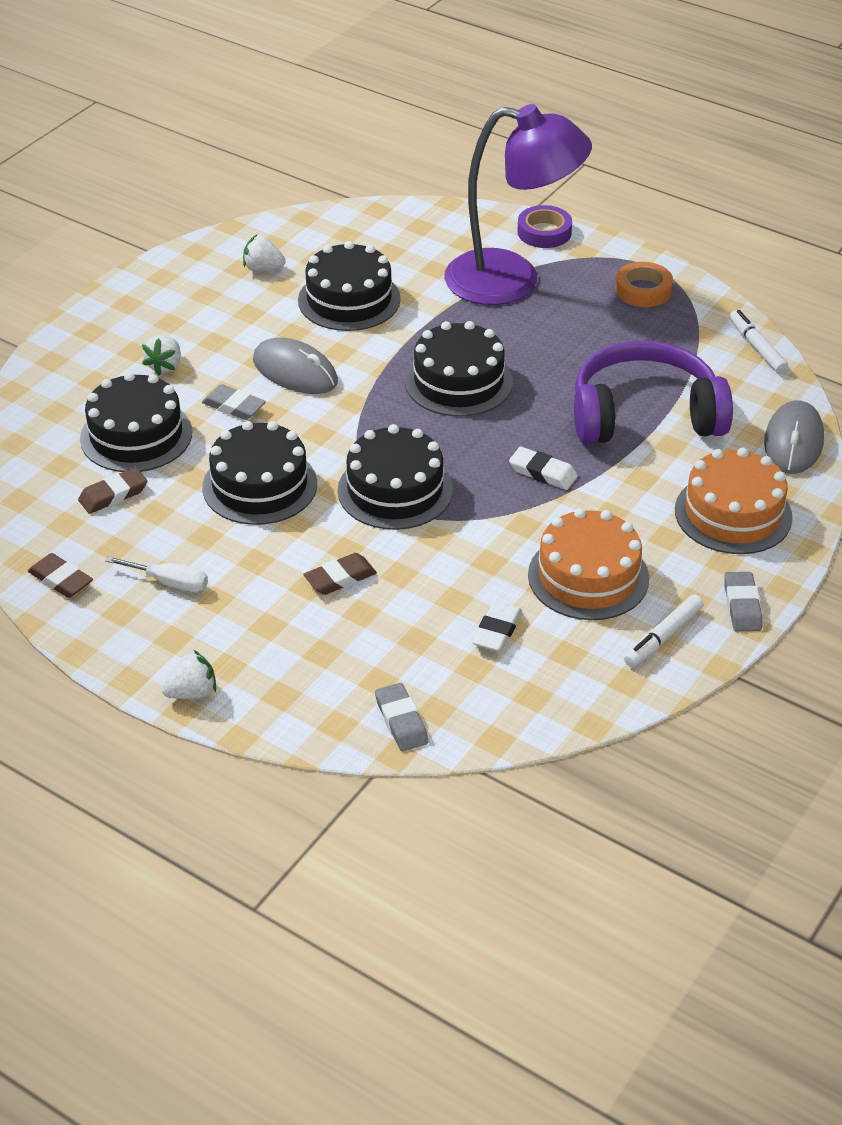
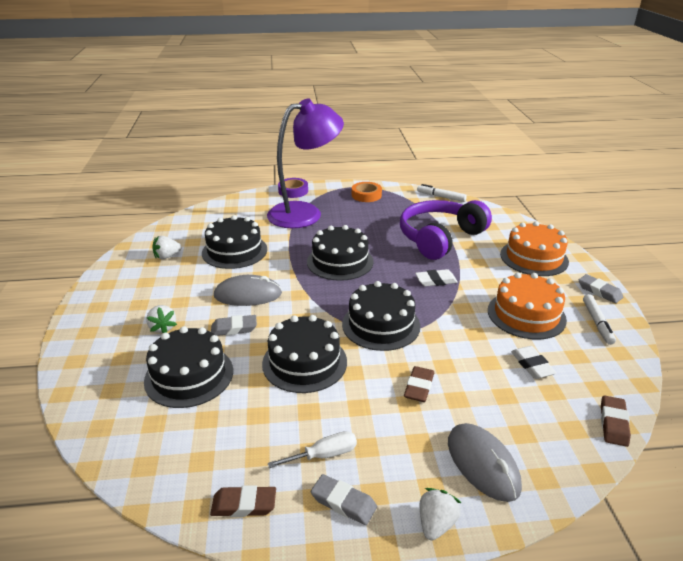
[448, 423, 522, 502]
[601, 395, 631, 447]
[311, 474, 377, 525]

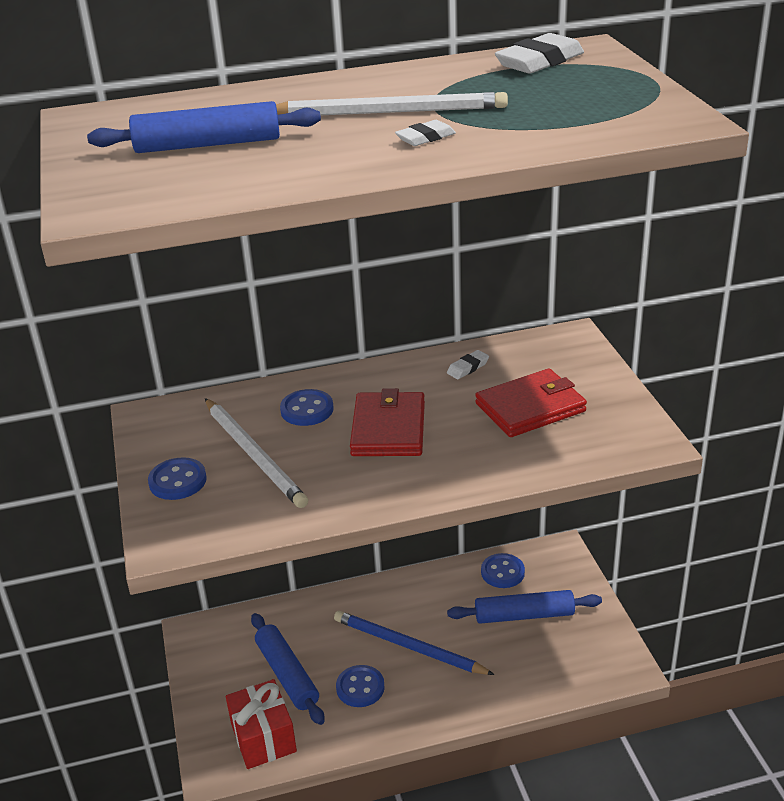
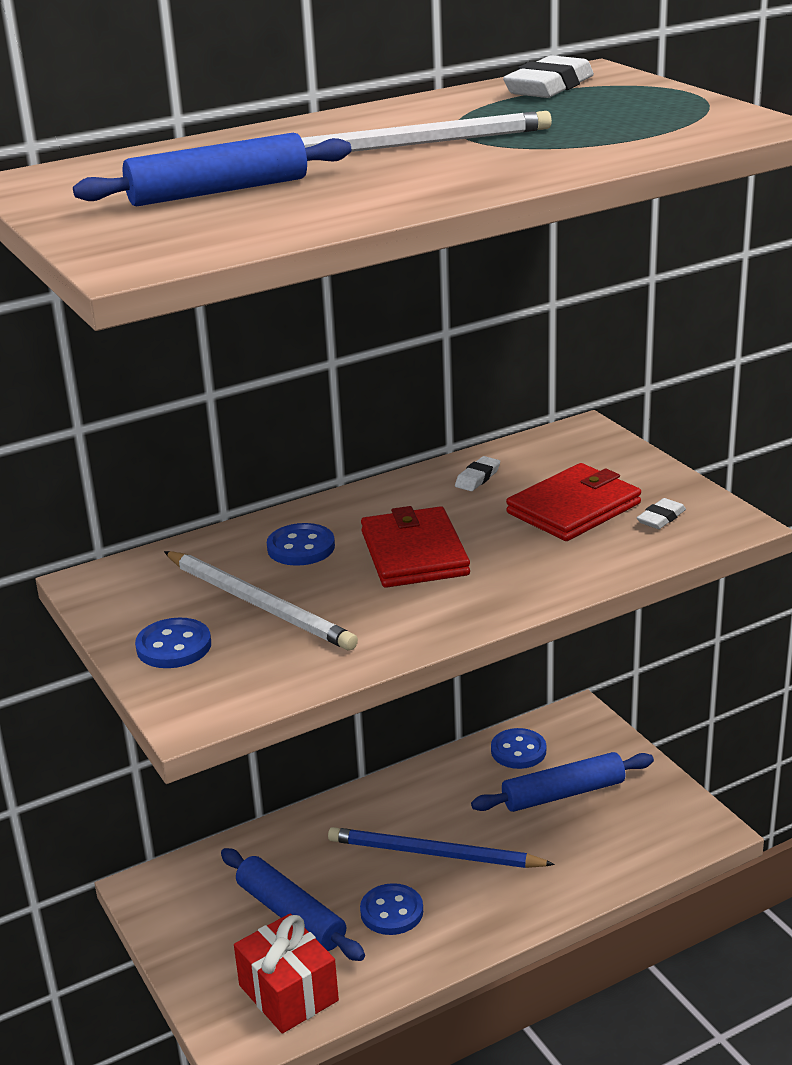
[637, 498, 686, 529]

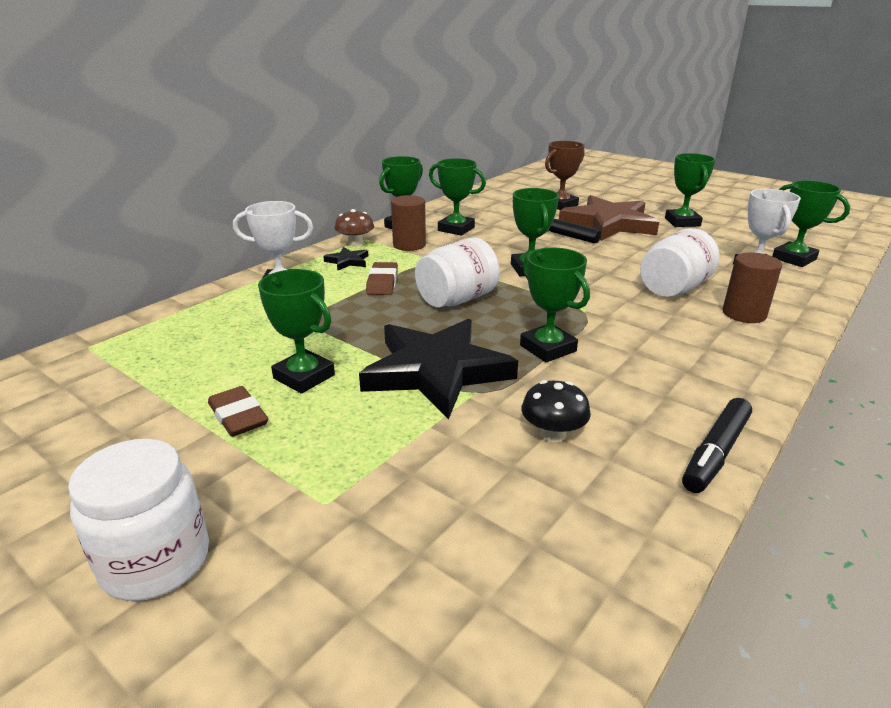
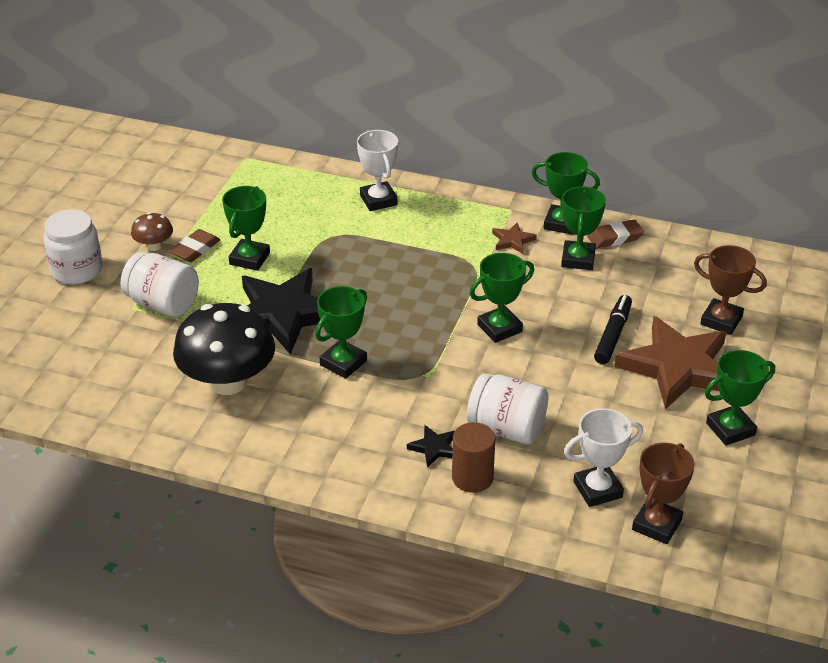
[632, 443, 695, 544]
[492, 223, 537, 254]
[131, 212, 173, 251]
[121, 252, 199, 317]
[407, 425, 455, 468]
[587, 219, 644, 248]
[173, 303, 275, 395]
[682, 398, 752, 493] (first image)

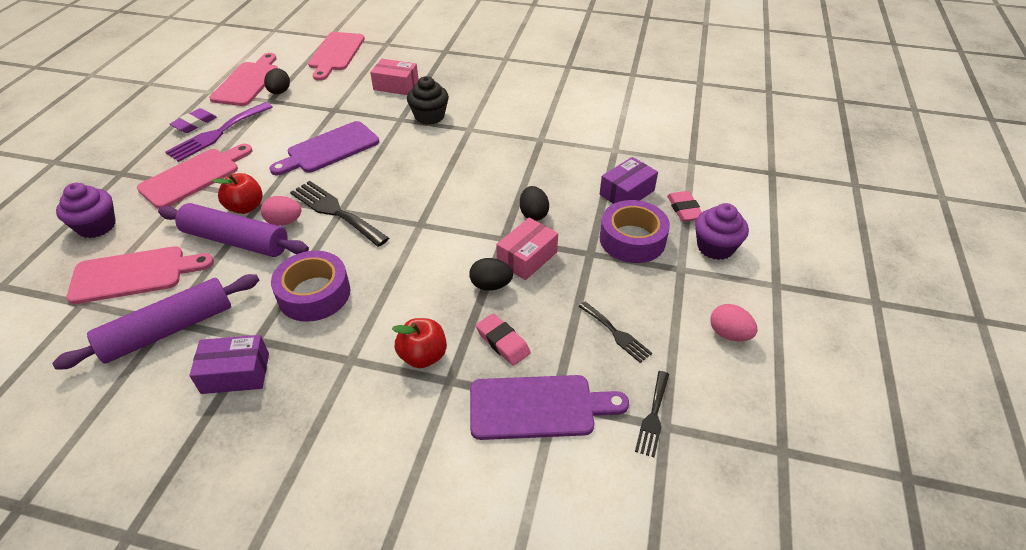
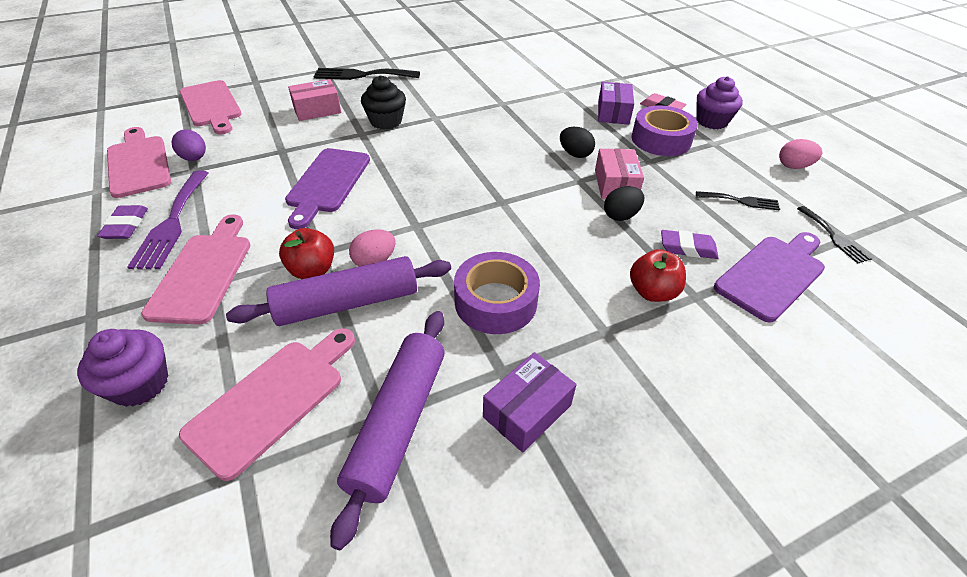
[172, 129, 206, 161]
[313, 68, 420, 80]
[661, 230, 719, 259]

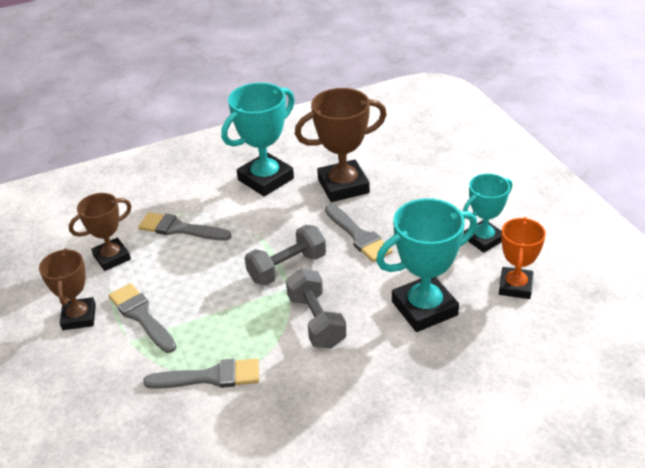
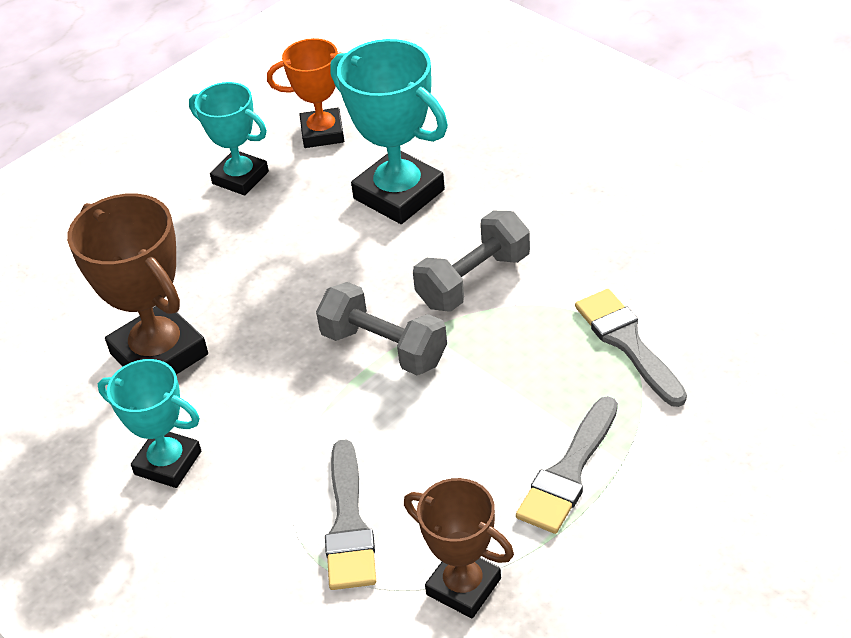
[98, 359, 201, 488]
[325, 204, 393, 262] (first image)
[39, 248, 96, 330] (first image)

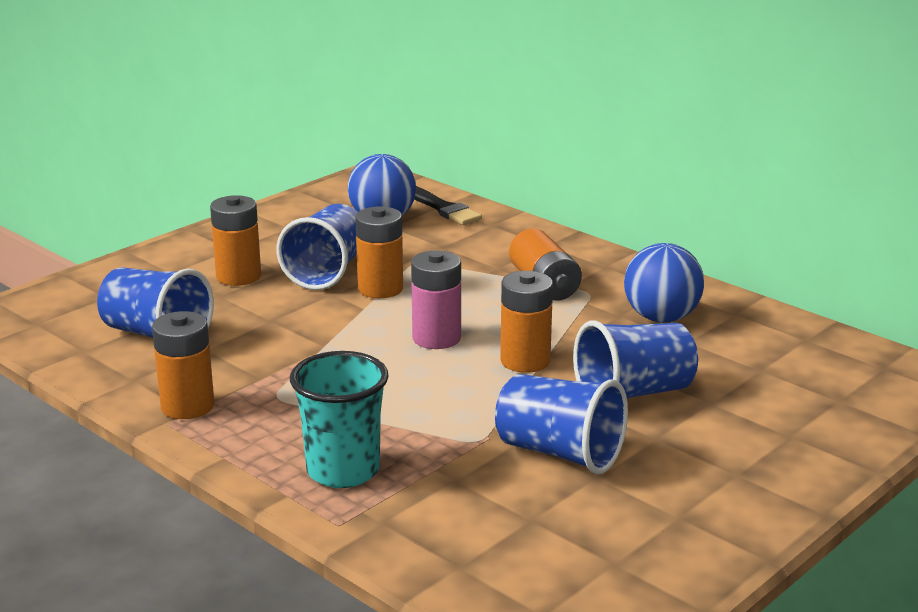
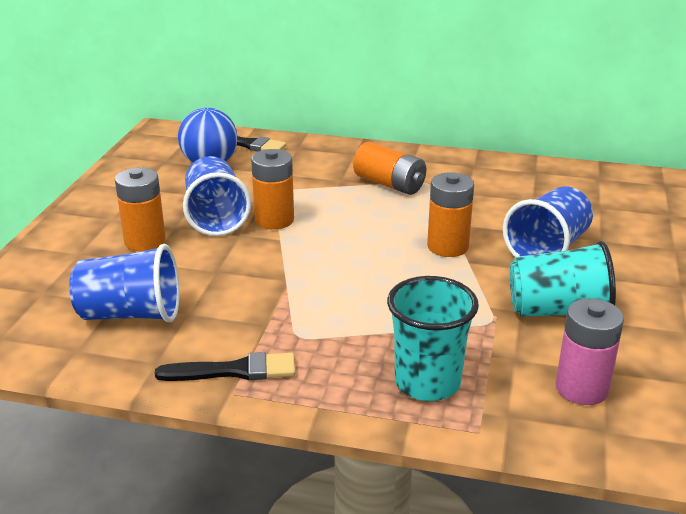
[624, 243, 704, 323] (first image)
[556, 298, 624, 405]
[155, 352, 296, 381]
[510, 241, 616, 317]

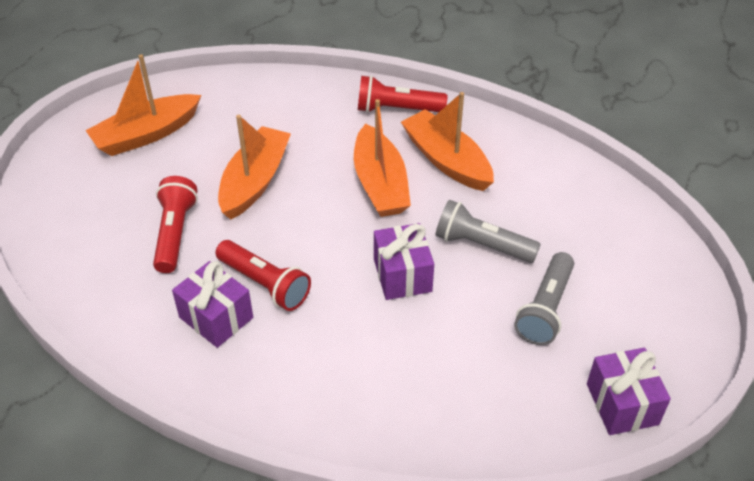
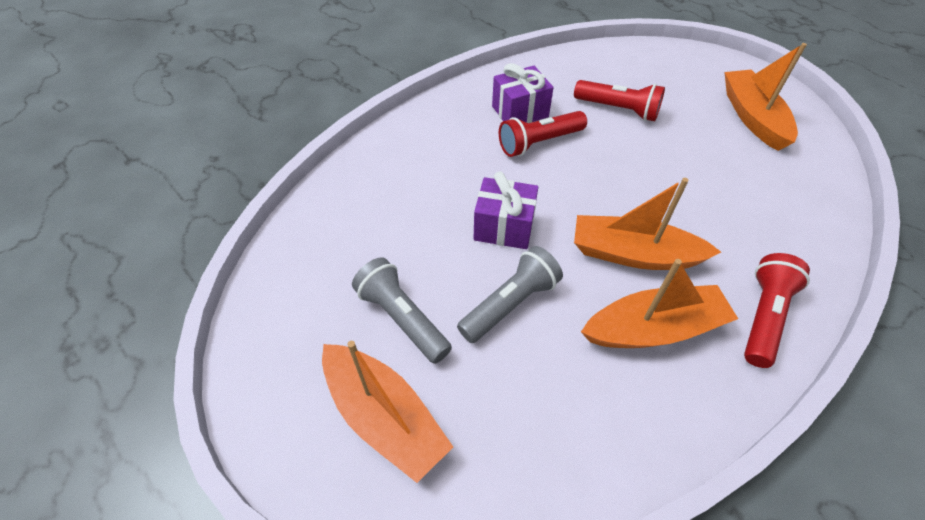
[322, 341, 453, 483]
[587, 348, 671, 435] (first image)

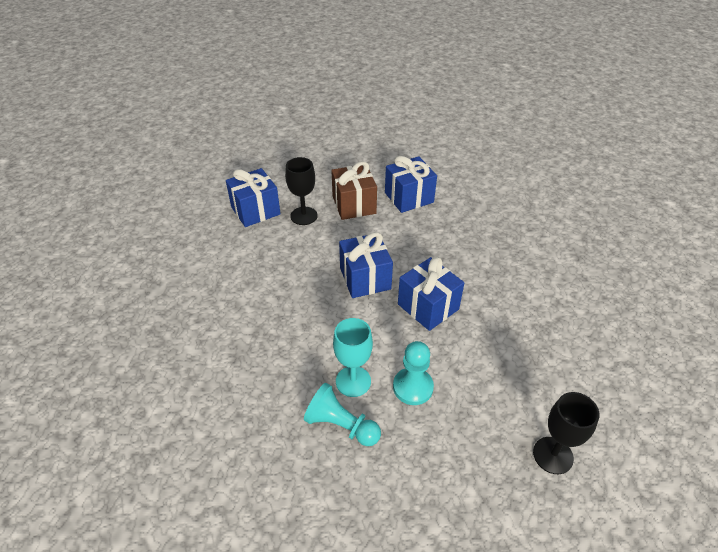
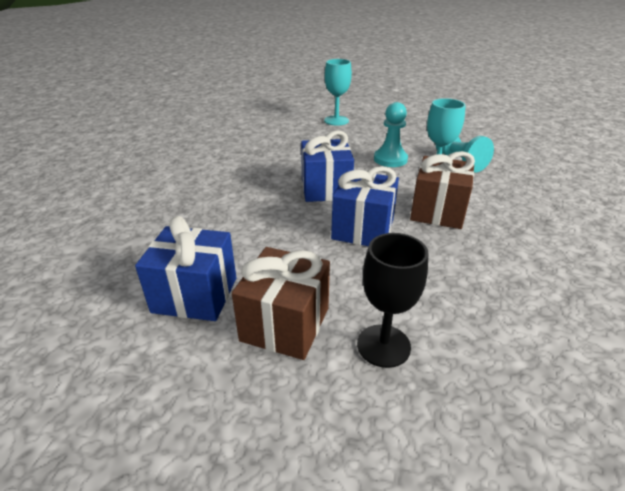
[226, 168, 281, 227] (first image)
[324, 59, 352, 126]
[410, 151, 475, 229]

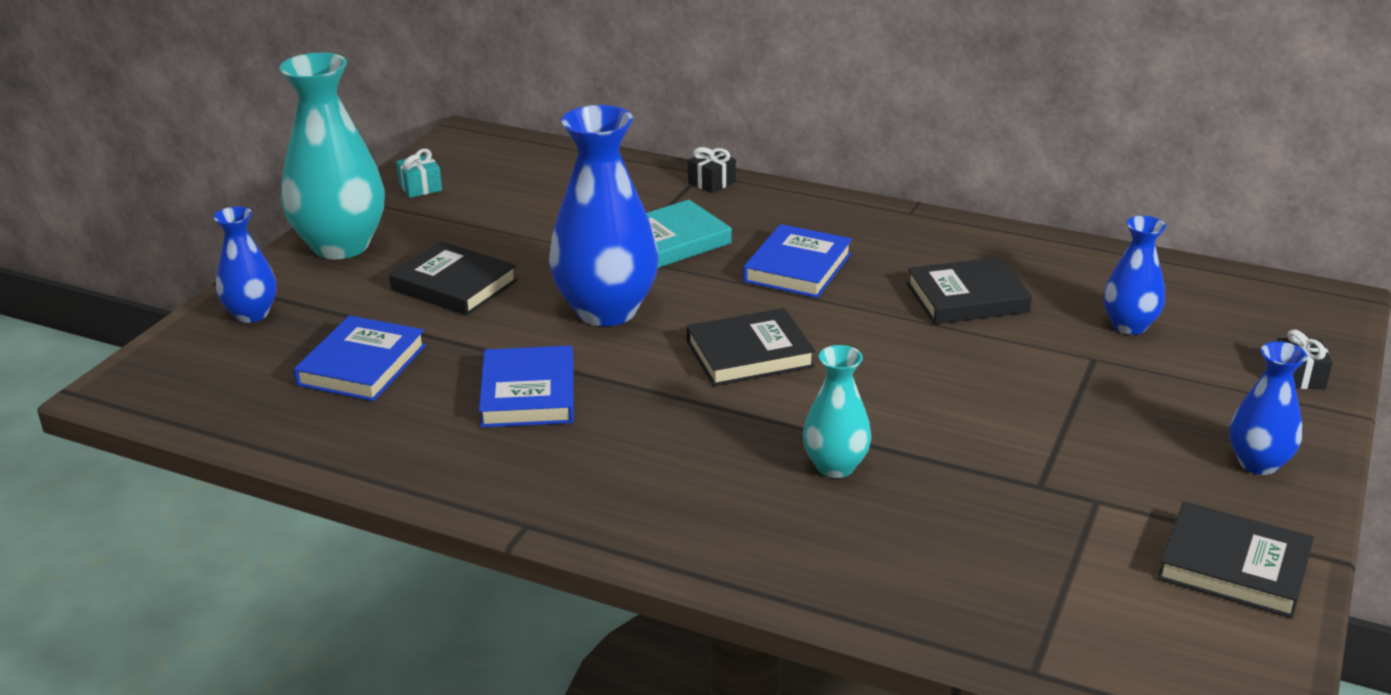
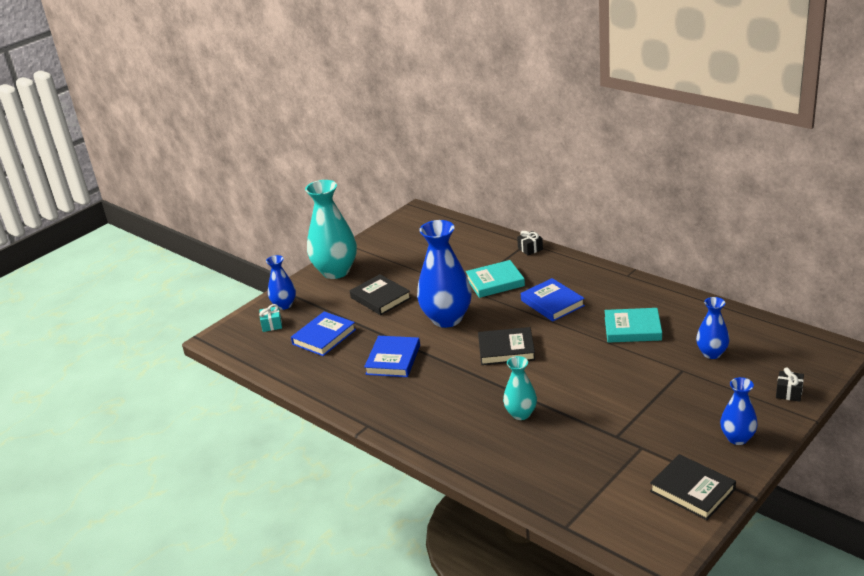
[259, 304, 282, 332]
[521, 278, 585, 322]
[605, 308, 662, 343]

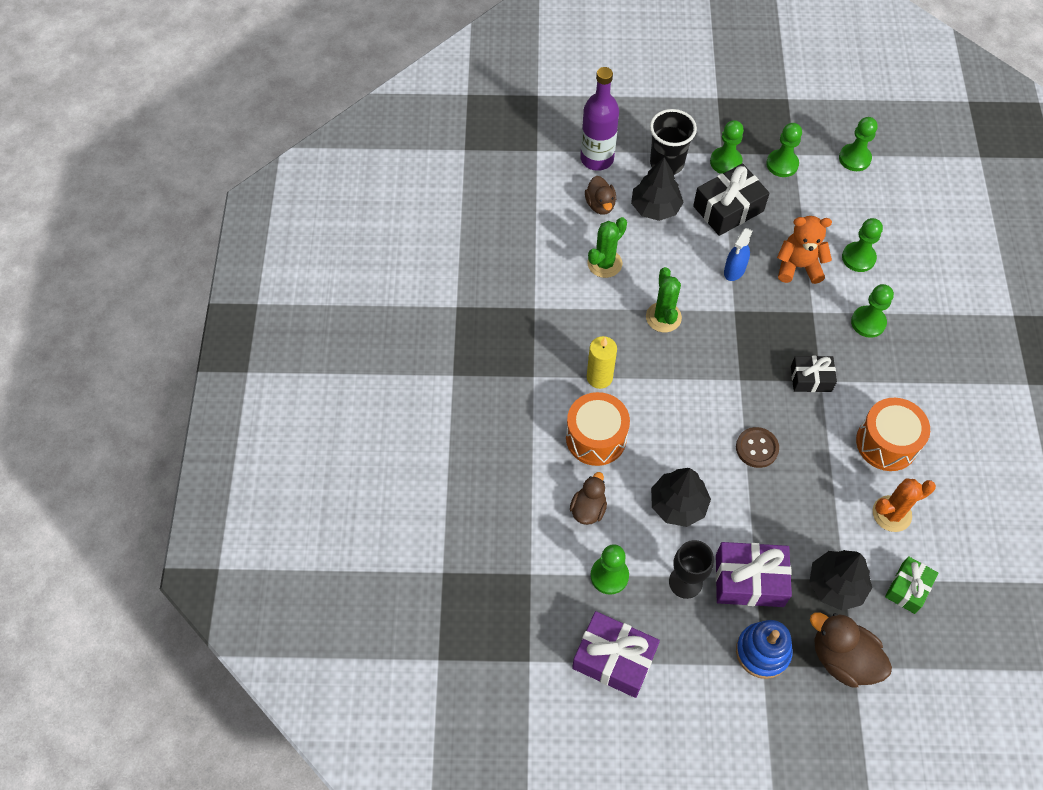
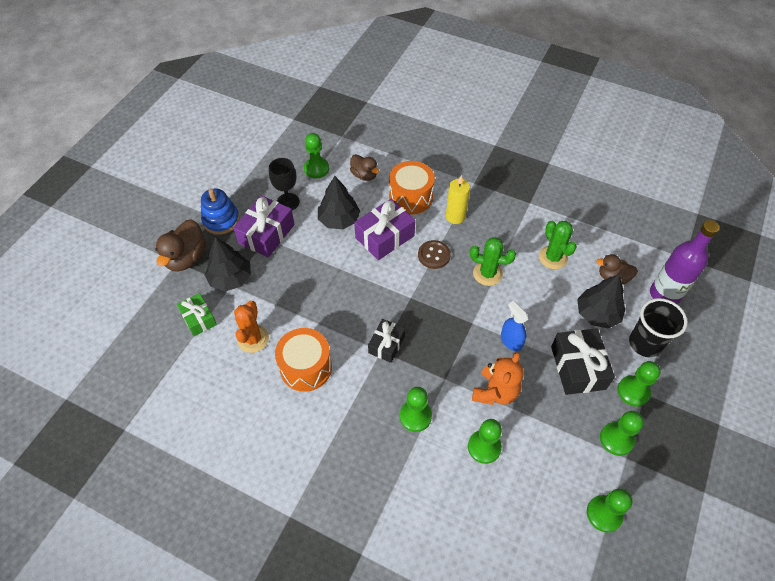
[418, 240, 451, 269]
[354, 198, 415, 260]
[155, 219, 206, 272]

